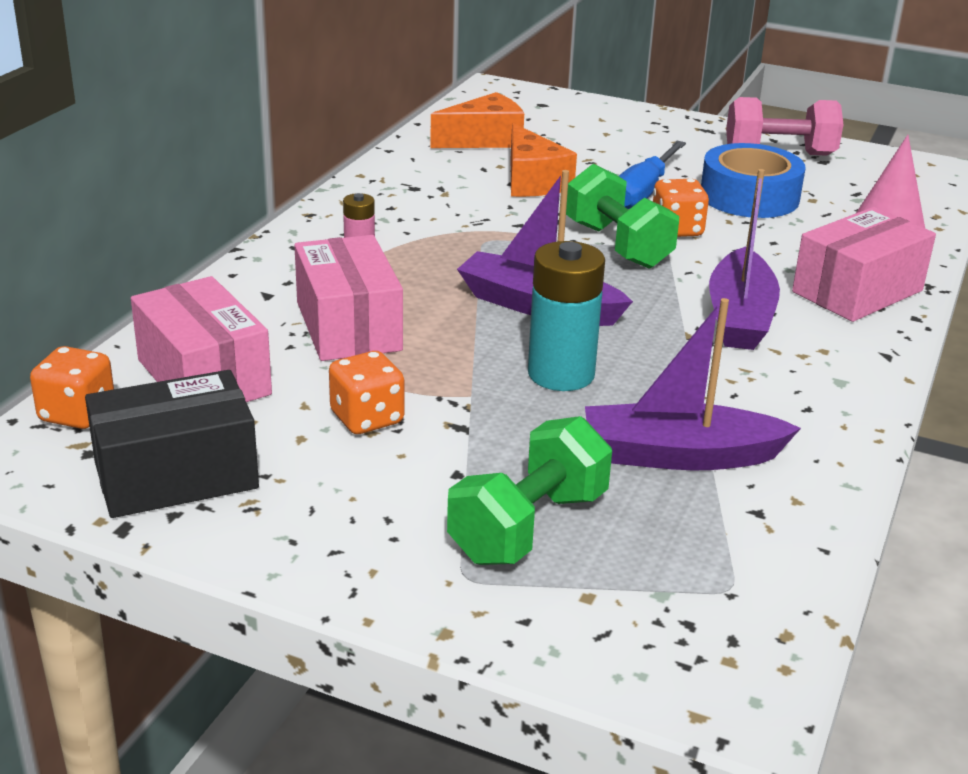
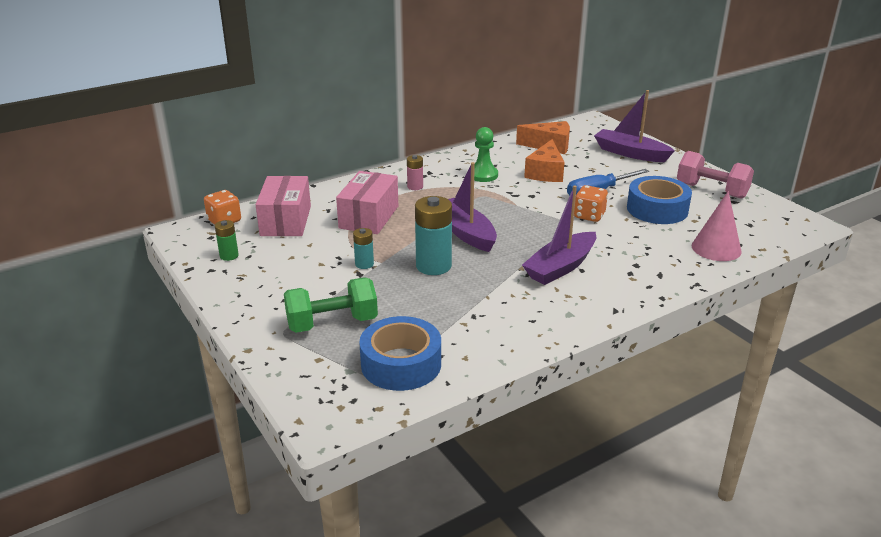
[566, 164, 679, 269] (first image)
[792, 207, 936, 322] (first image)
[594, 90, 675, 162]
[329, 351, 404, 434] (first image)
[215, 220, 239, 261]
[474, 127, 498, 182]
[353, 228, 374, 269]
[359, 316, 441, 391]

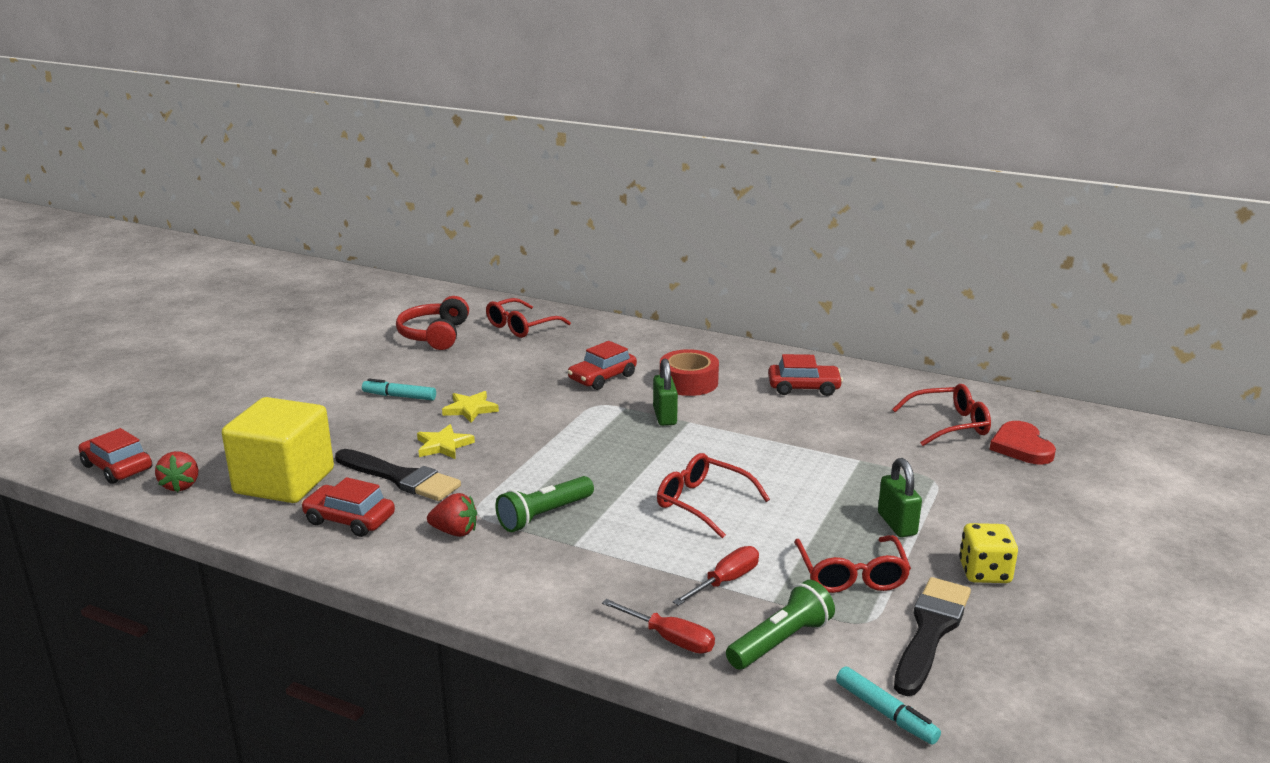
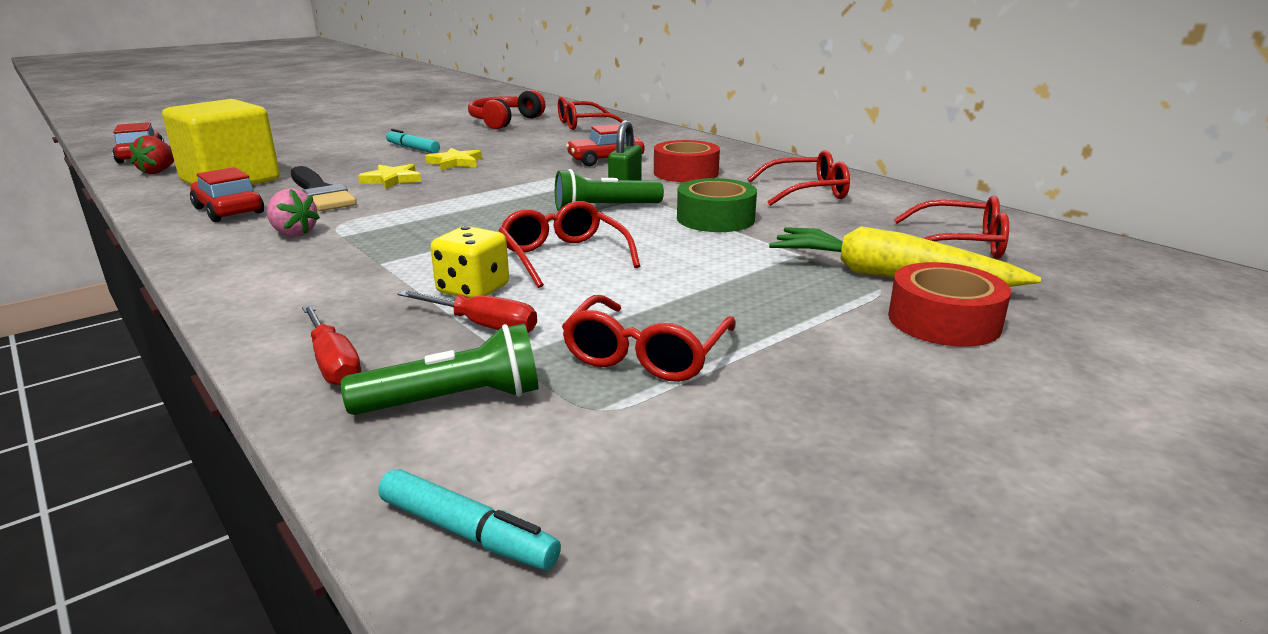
[748, 150, 850, 206]
[989, 421, 1056, 465] (first image)
[878, 458, 922, 537] (first image)
[555, 169, 664, 211]
[267, 188, 320, 237]
[430, 226, 509, 299]
[398, 290, 537, 333]
[894, 577, 971, 696] (first image)
[378, 469, 561, 570]
[677, 178, 757, 232]
[769, 226, 1041, 287]
[888, 262, 1011, 347]

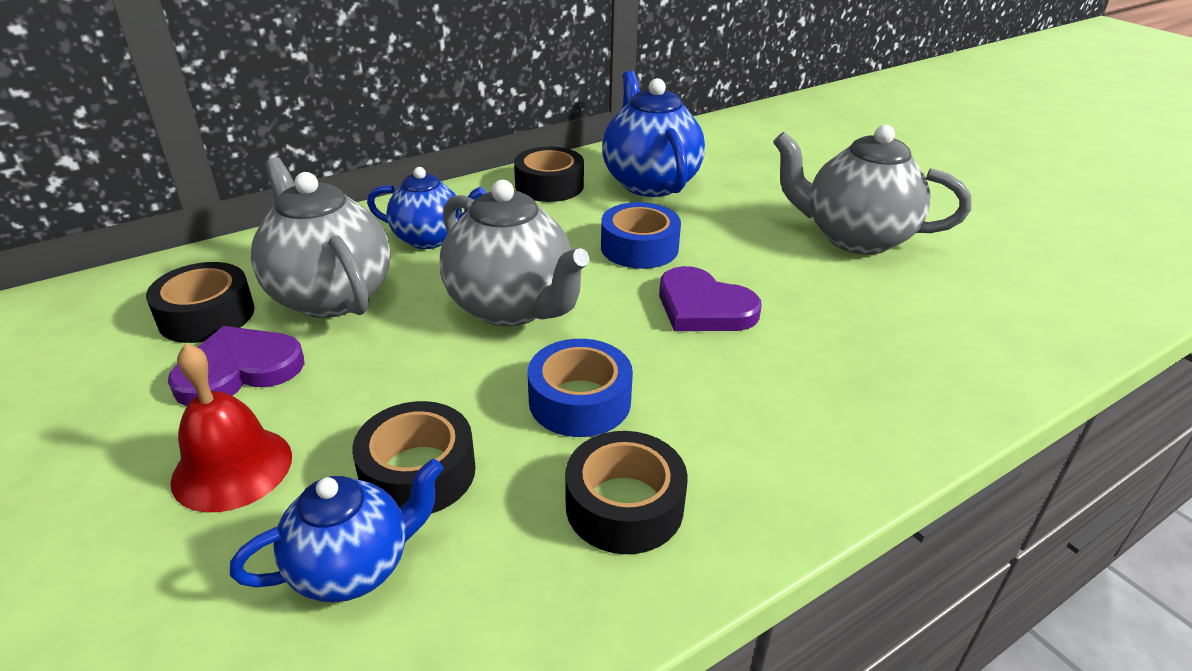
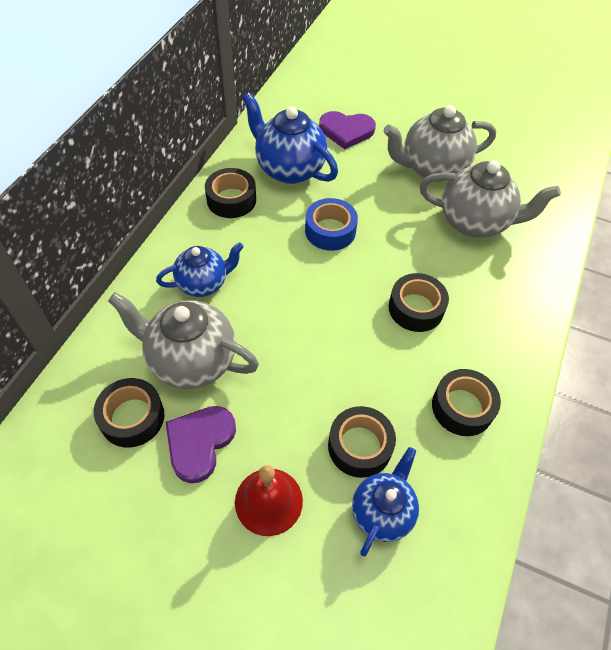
[420, 160, 561, 238]
[319, 111, 376, 149]
[528, 339, 633, 437] (first image)
[389, 273, 449, 332]

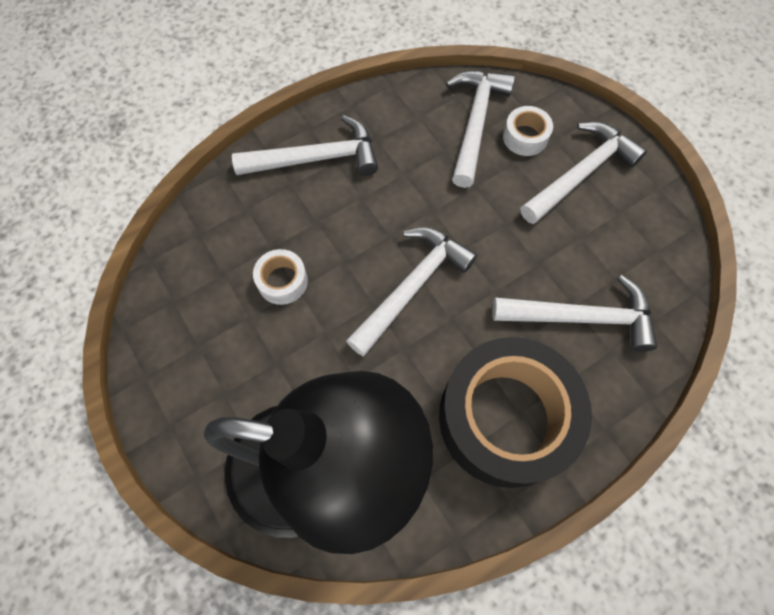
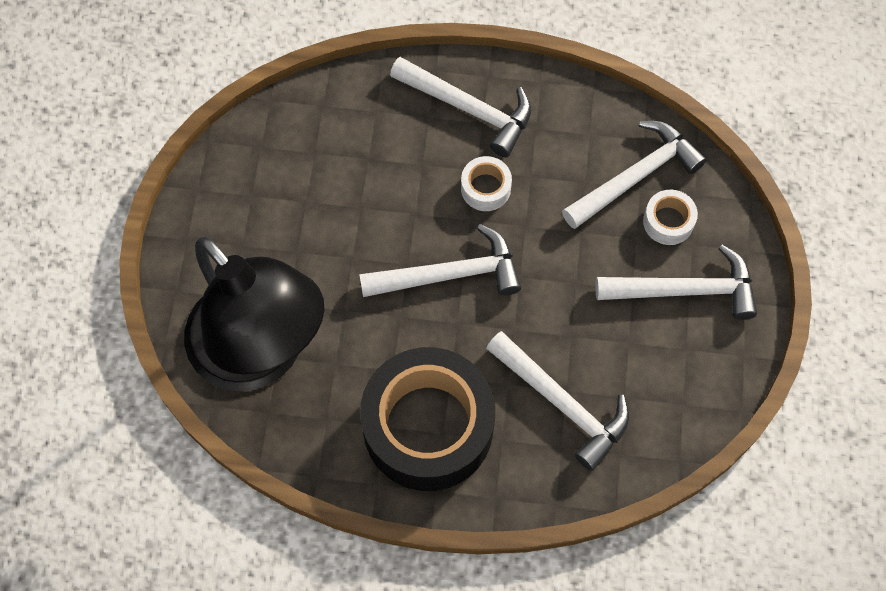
[461, 156, 512, 211]

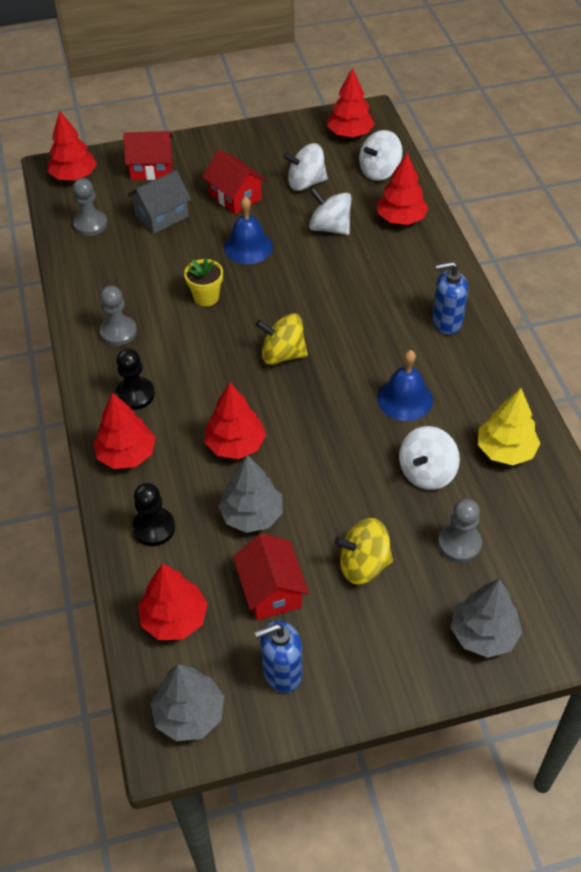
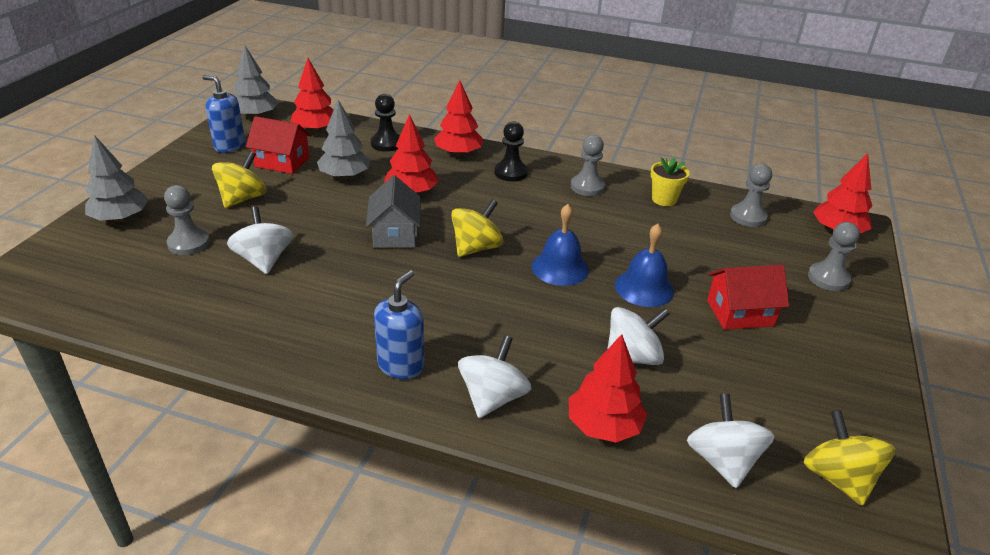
[804, 410, 895, 506]
[808, 222, 860, 291]
[458, 335, 532, 418]
[366, 176, 421, 248]
[650, 157, 690, 206]
[532, 204, 589, 286]
[478, 388, 540, 465] (first image)
[202, 75, 245, 153]

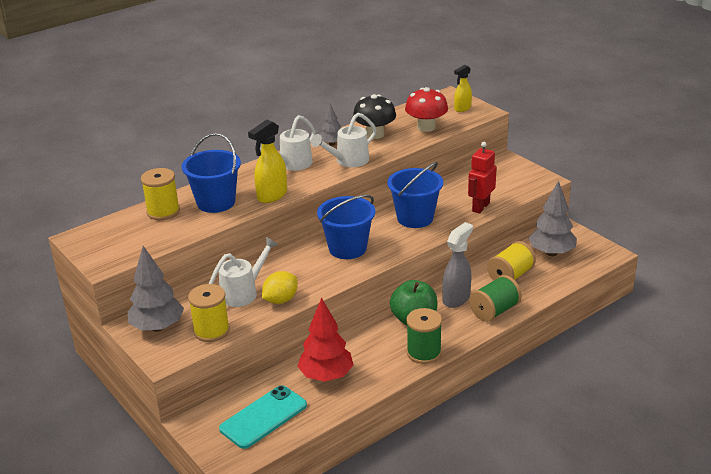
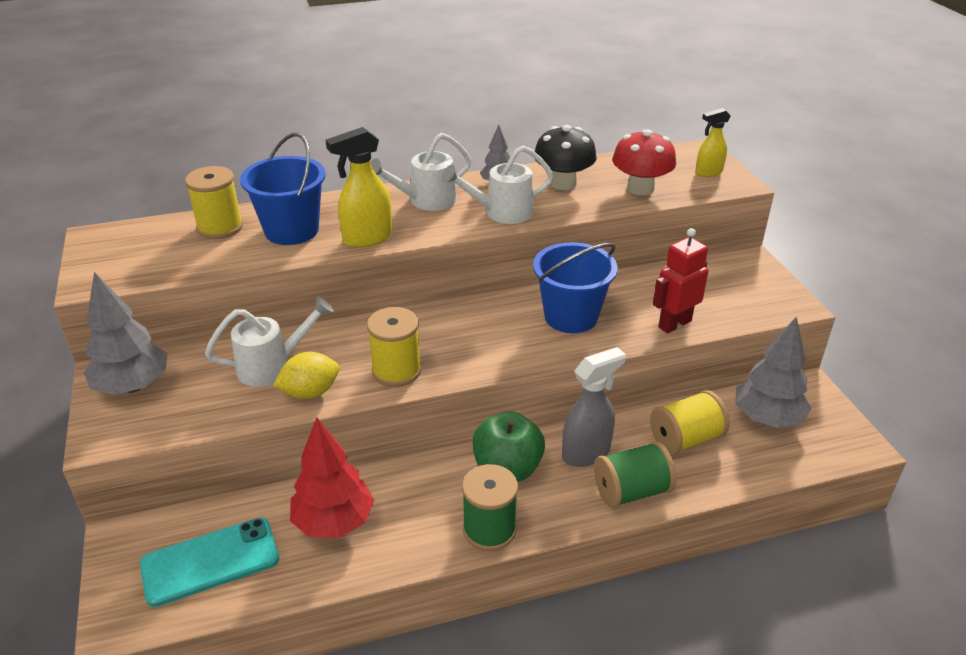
[317, 195, 375, 259] (first image)
[367, 307, 422, 387]

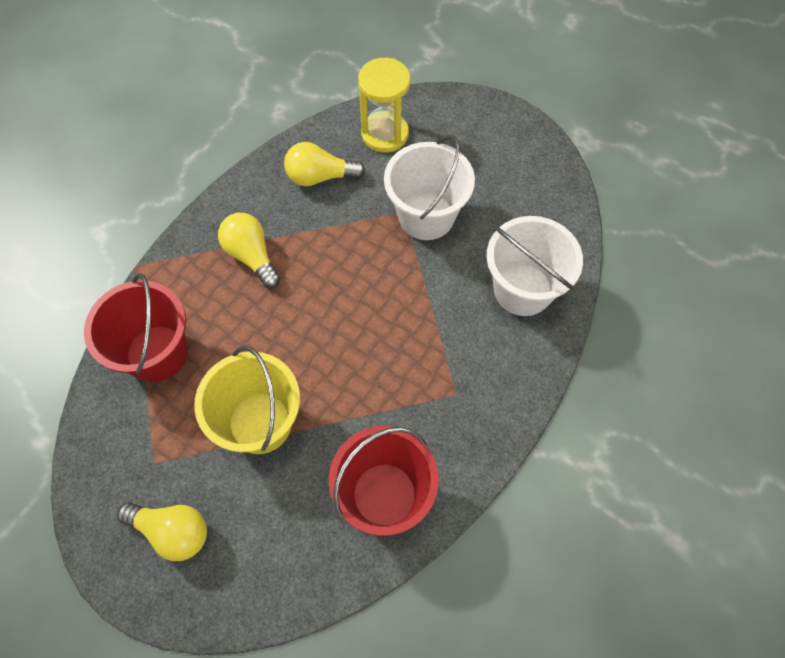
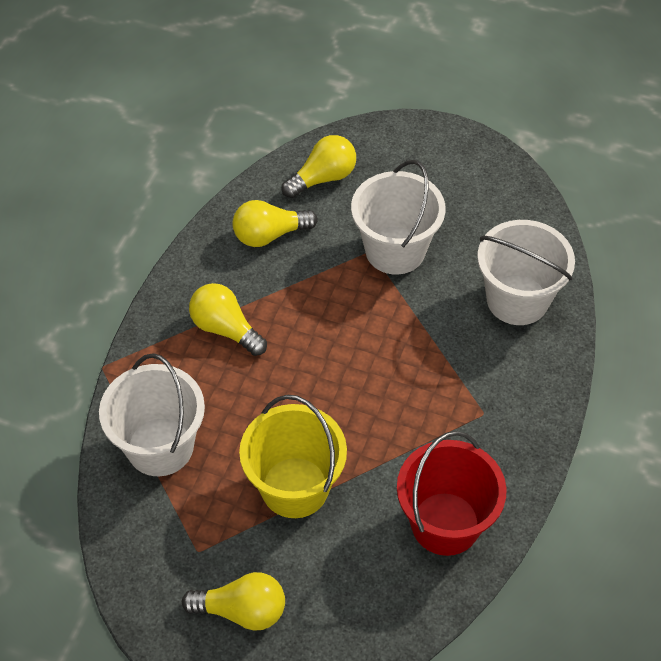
[282, 135, 356, 198]
[99, 353, 205, 476]

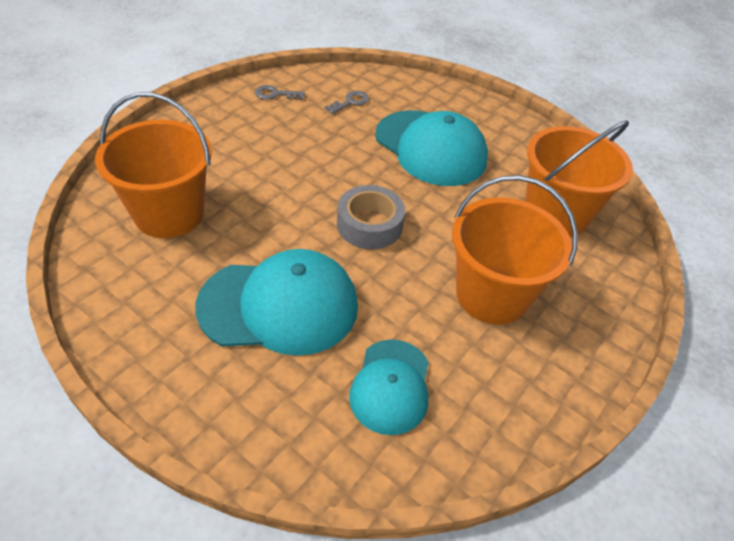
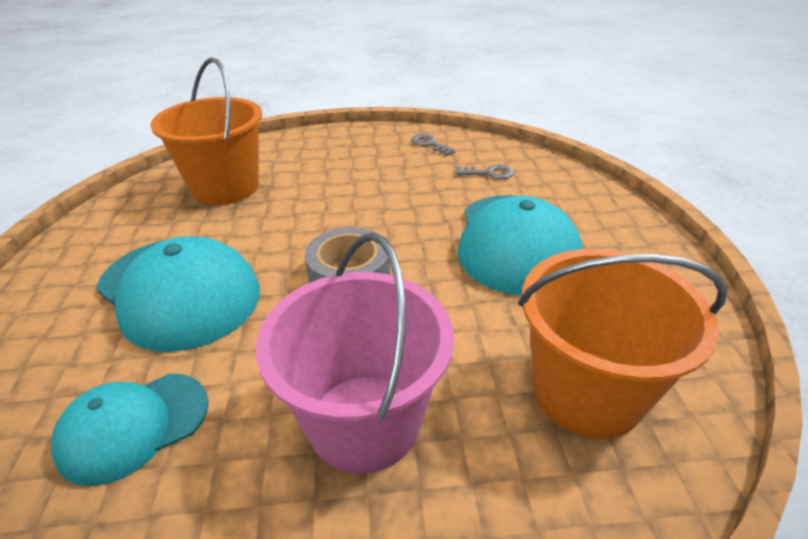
[256, 232, 454, 473]

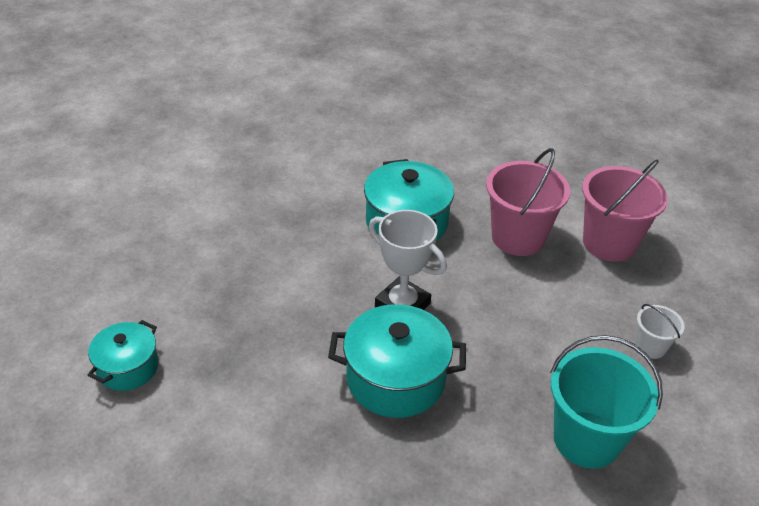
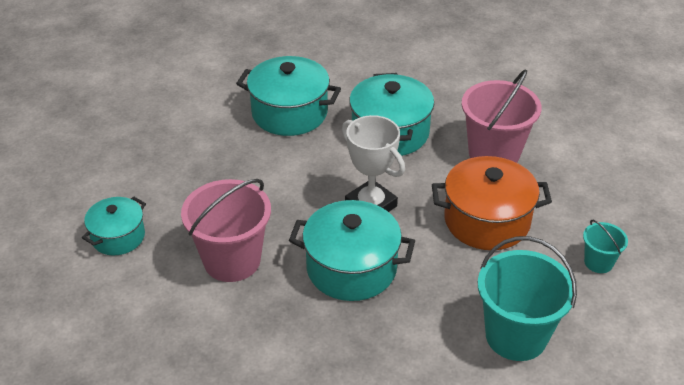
[181, 179, 271, 282]
[583, 220, 628, 273]
[236, 56, 341, 136]
[432, 156, 552, 250]

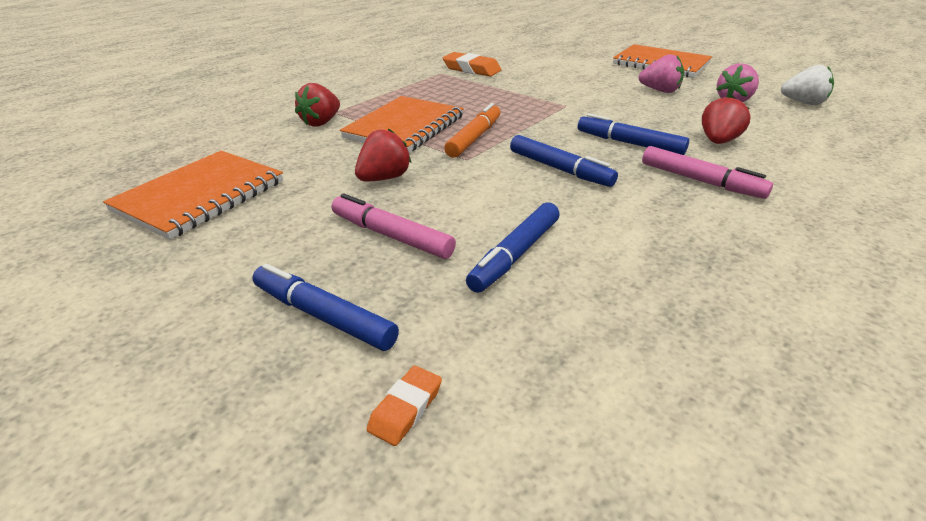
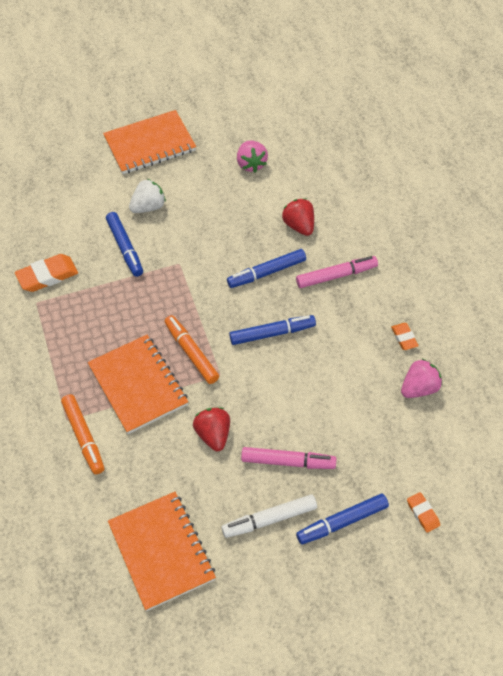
[401, 358, 442, 398]
[129, 179, 166, 213]
[61, 394, 104, 474]
[241, 447, 337, 469]
[106, 212, 143, 277]
[391, 323, 418, 350]
[222, 494, 317, 538]

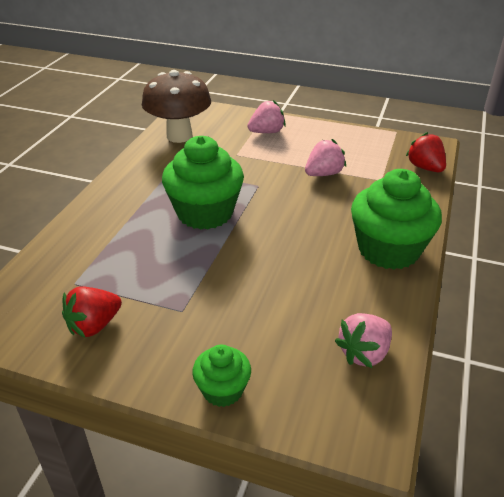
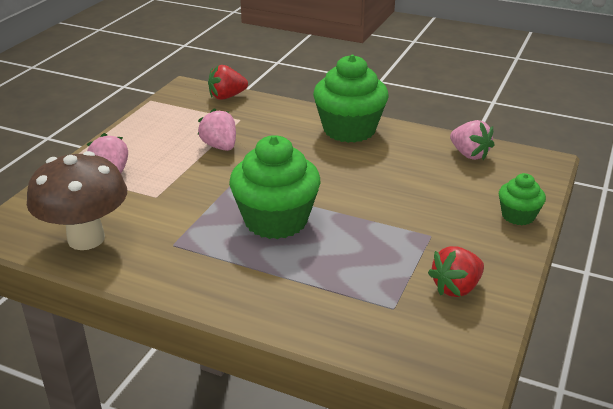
[428, 246, 484, 297]

